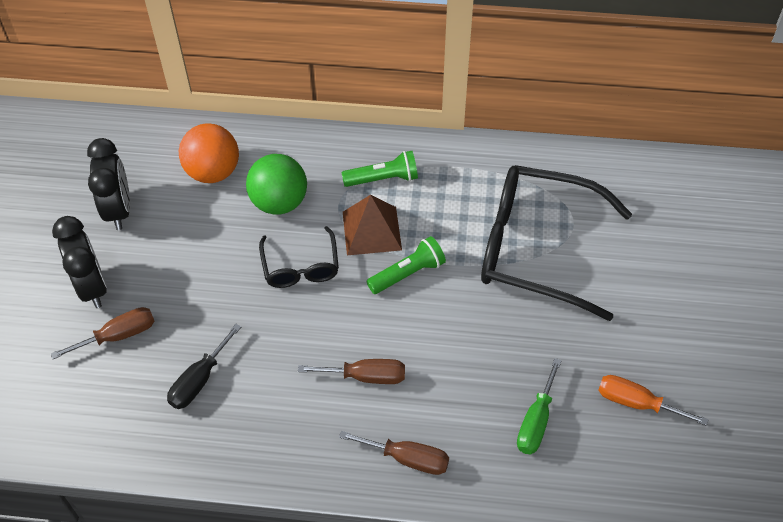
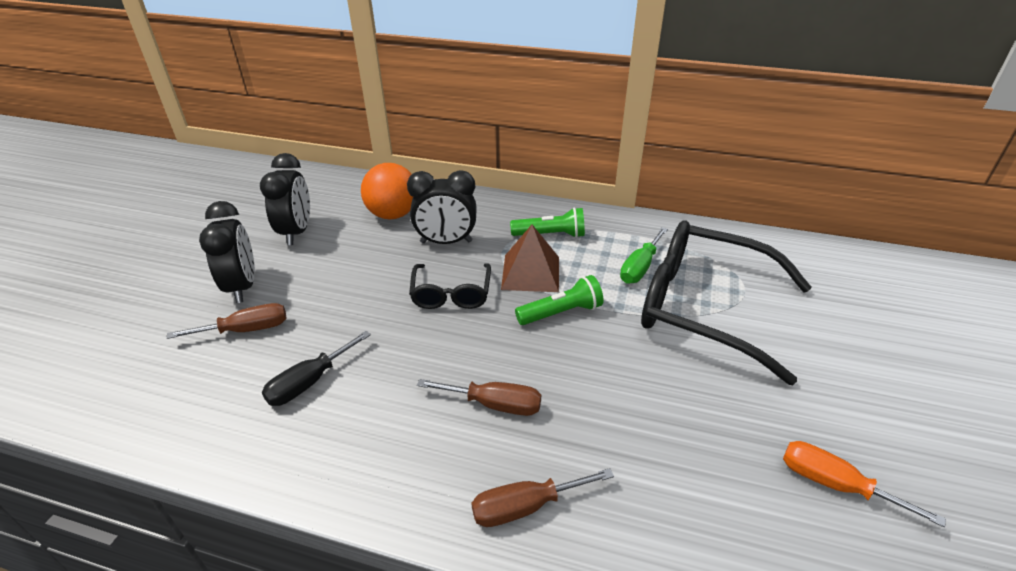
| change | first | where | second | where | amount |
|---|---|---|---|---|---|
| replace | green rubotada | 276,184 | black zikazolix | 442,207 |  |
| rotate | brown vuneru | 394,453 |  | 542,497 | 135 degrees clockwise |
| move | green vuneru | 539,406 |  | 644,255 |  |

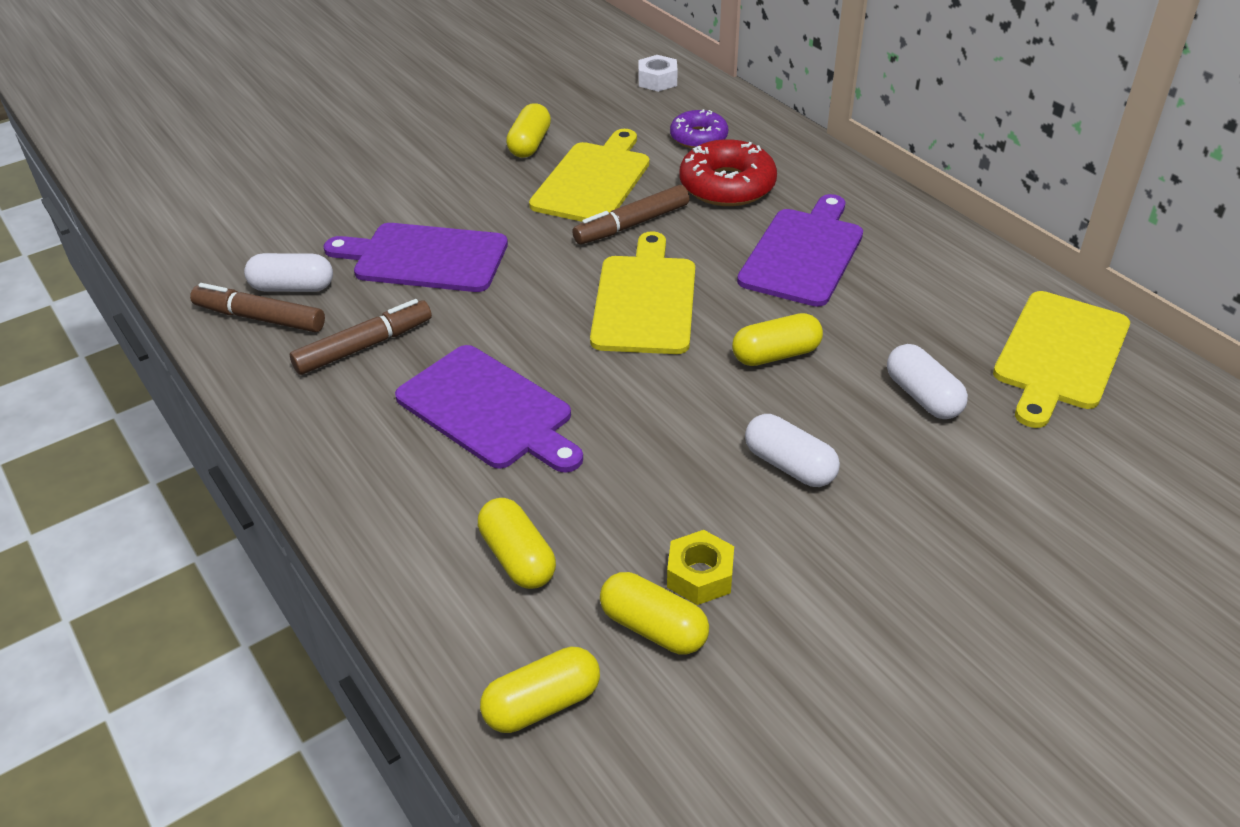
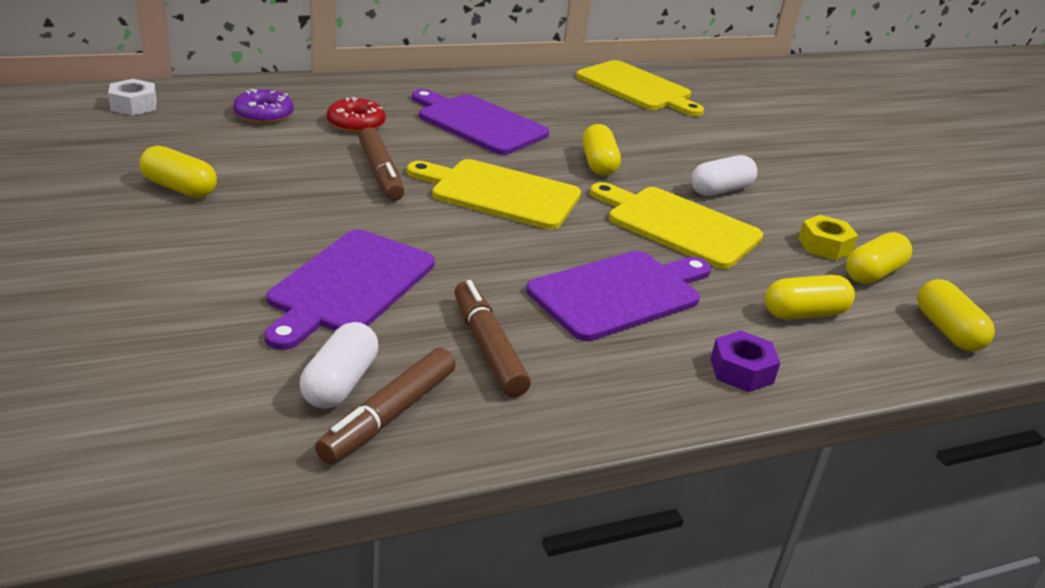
| change | first | where | second | where | amount |
|---|---|---|---|---|---|
| resize | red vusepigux | 728,172 |  | 356,115 | x0.64 |
| move | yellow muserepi | 589,175 |  | 676,225 |  |
| insert |  |  | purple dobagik | 745,361 |  |
| delete | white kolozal | 927,381 |  |  |  |

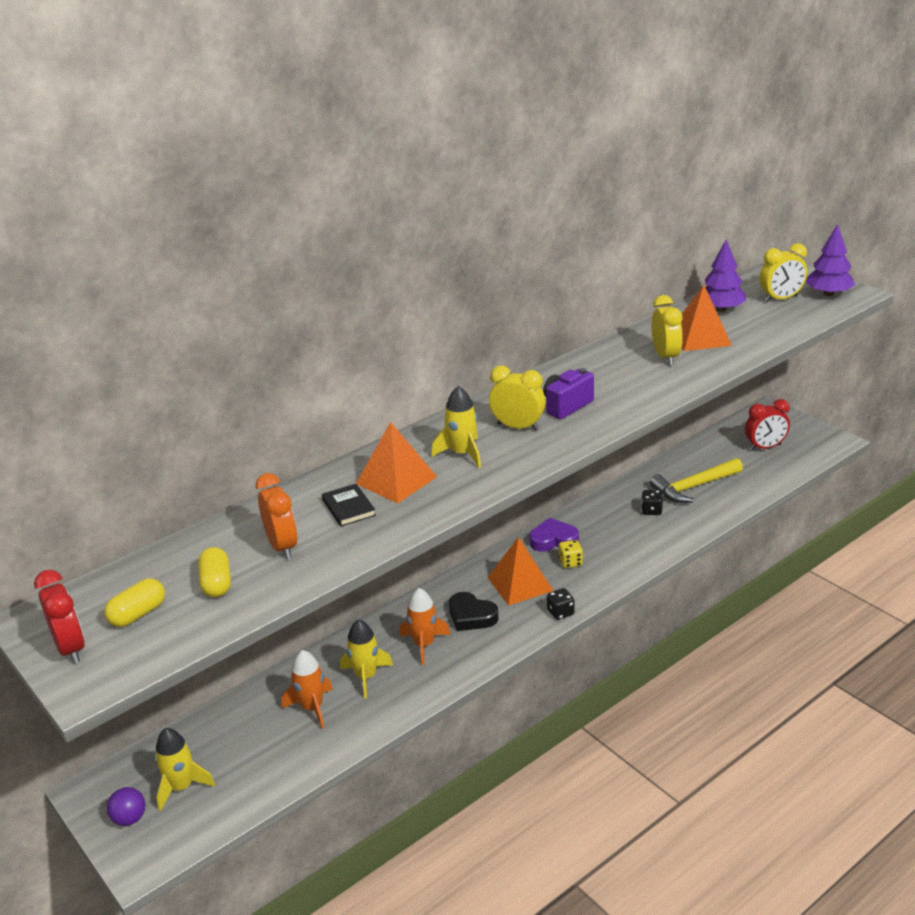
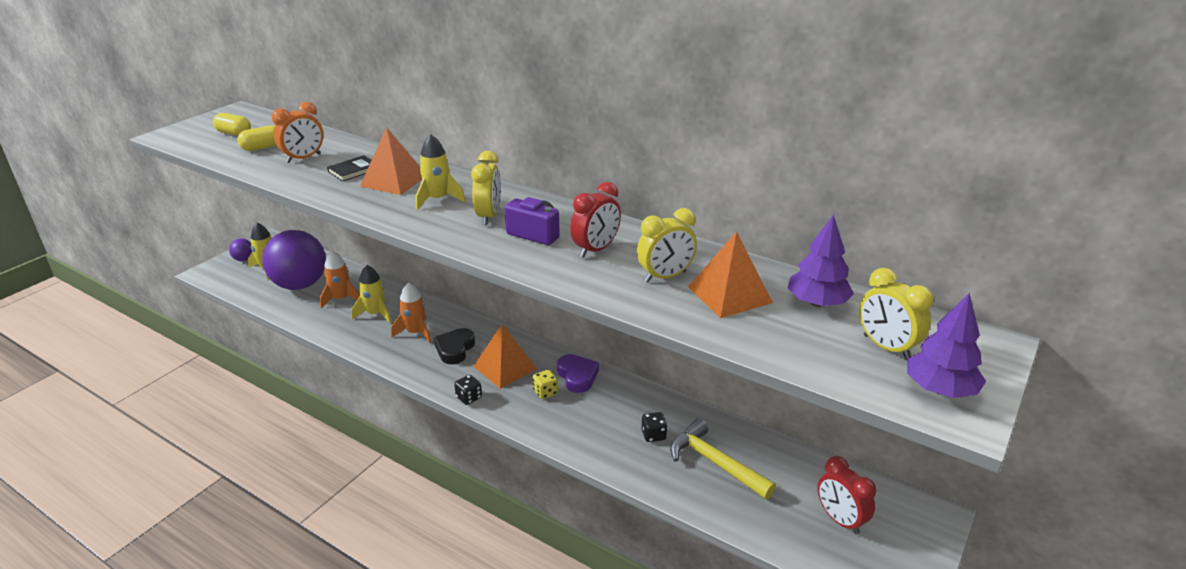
| change | first | where | second | where | amount |
|---|---|---|---|---|---|
| insert |  |  | purple rubotada | 294,260 |  |
| move | red zikazolix | 59,617 |  | 595,220 |  |

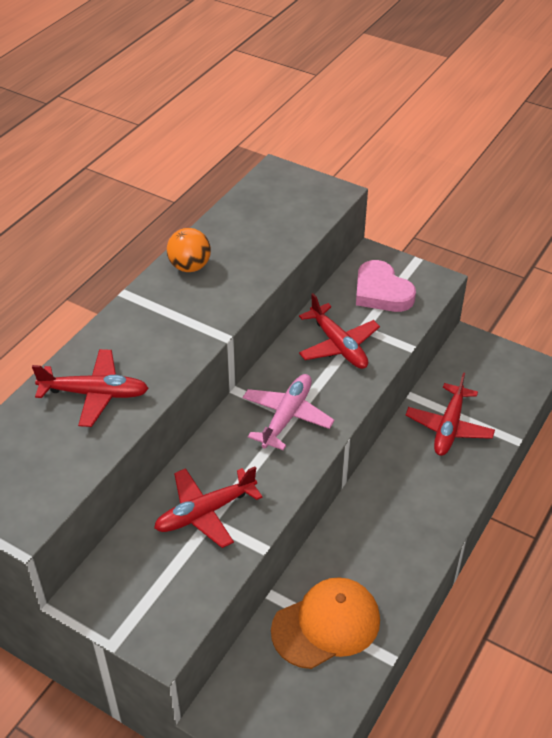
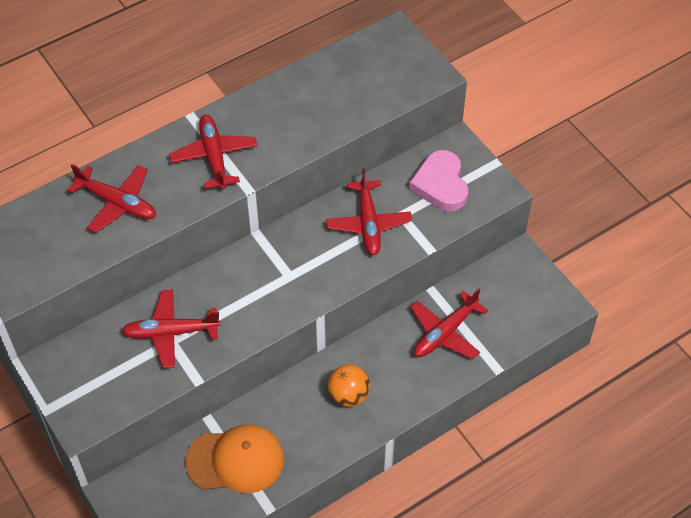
| change | first | where | second | where | amount |
|---|---|---|---|---|---|
| insert |  |  | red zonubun | 213,152 |  |
| move | orange rubotada | 189,250 |  | 349,385 |  |
| delete | pink zonubun | 289,412 |  |  |  |

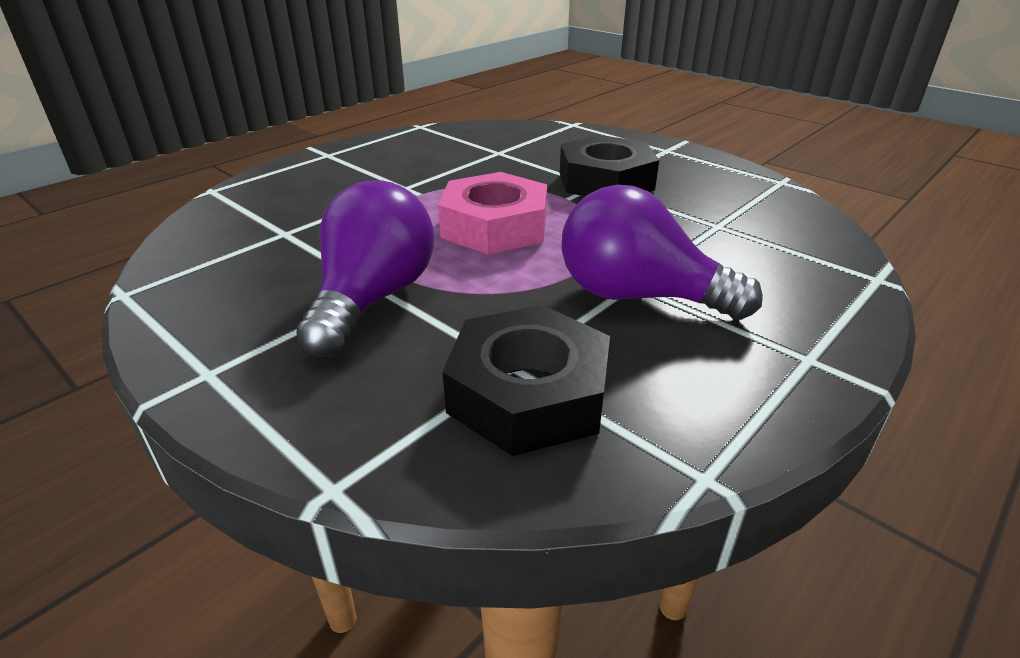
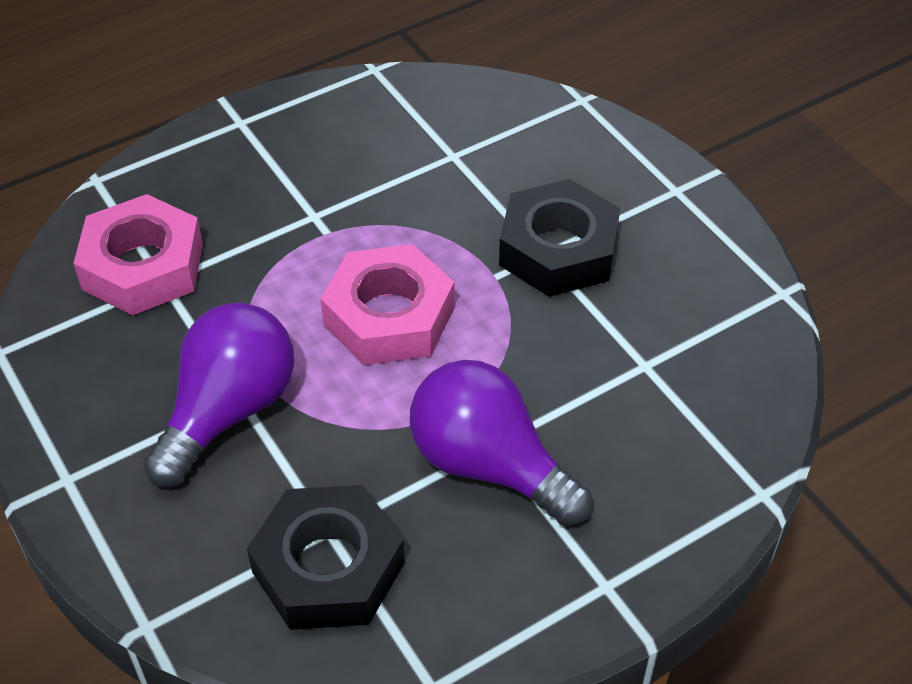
| change | first | where | second | where | amount |
|---|---|---|---|---|---|
| insert |  |  | pink dobagik | 138,255 |  |

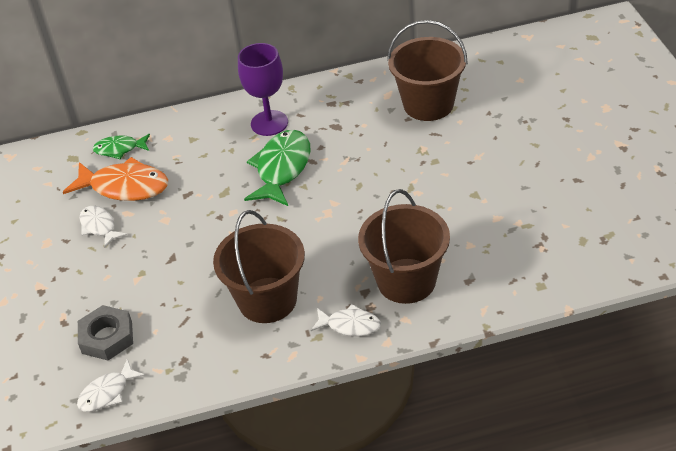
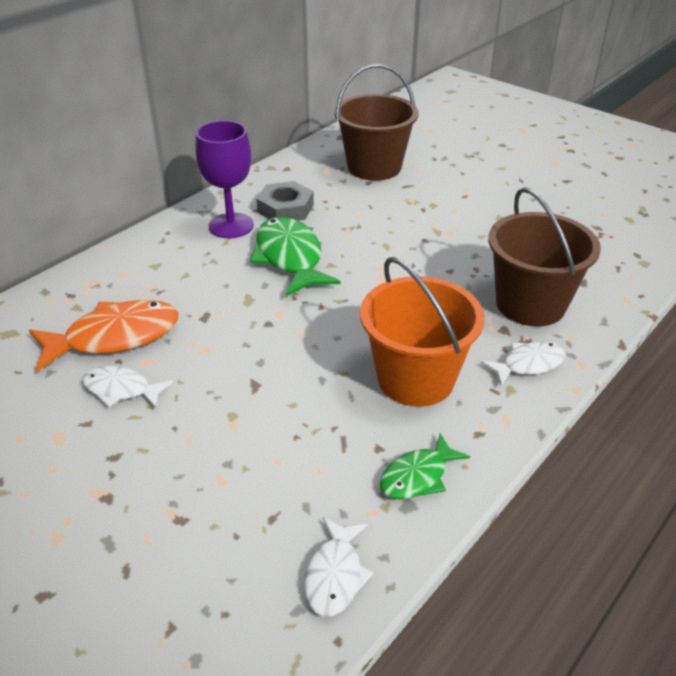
| change | first | where | second | where | amount |
|---|---|---|---|---|---|
| move | grey dobagik | 105,332 |  | 285,201 |  |
| recolor | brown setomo | 259,266 | orange setomo | 422,332 |  |
| move | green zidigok | 121,146 |  | 425,466 |  |

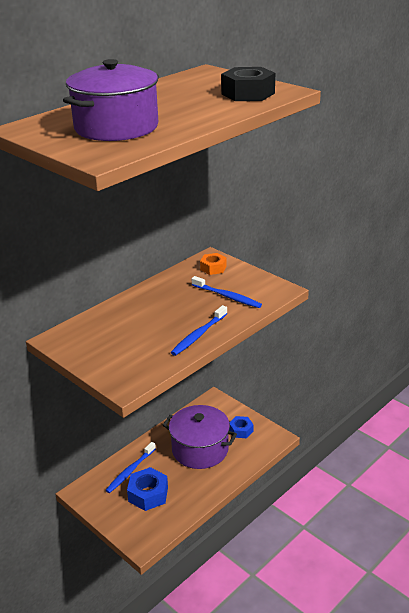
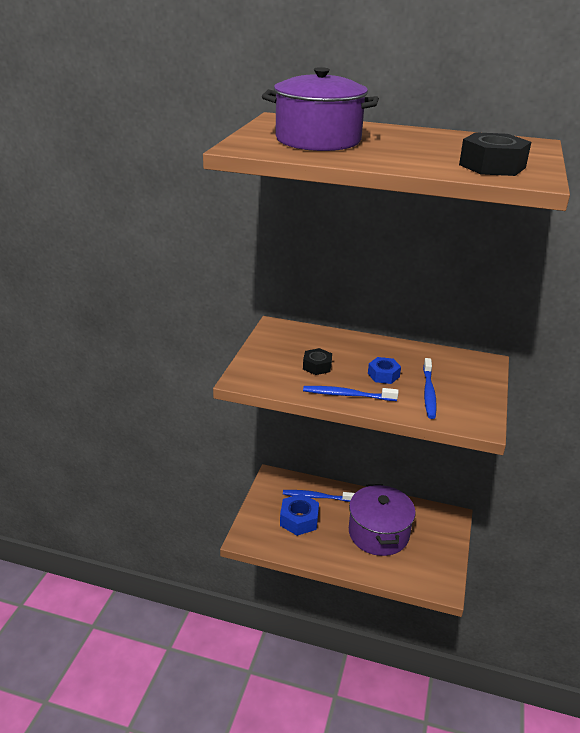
| change | first | where | second | where | amount |
|---|---|---|---|---|---|
| insert |  |  | black dobagik | 317,361 |  |
| move | blue dobagik | 241,427 |  | 384,370 |  |
| delete | orange dobagik | 213,264 |  |  |  |

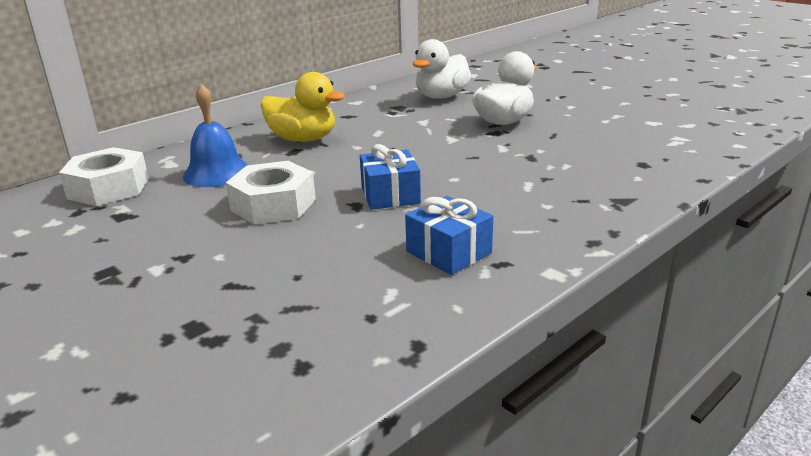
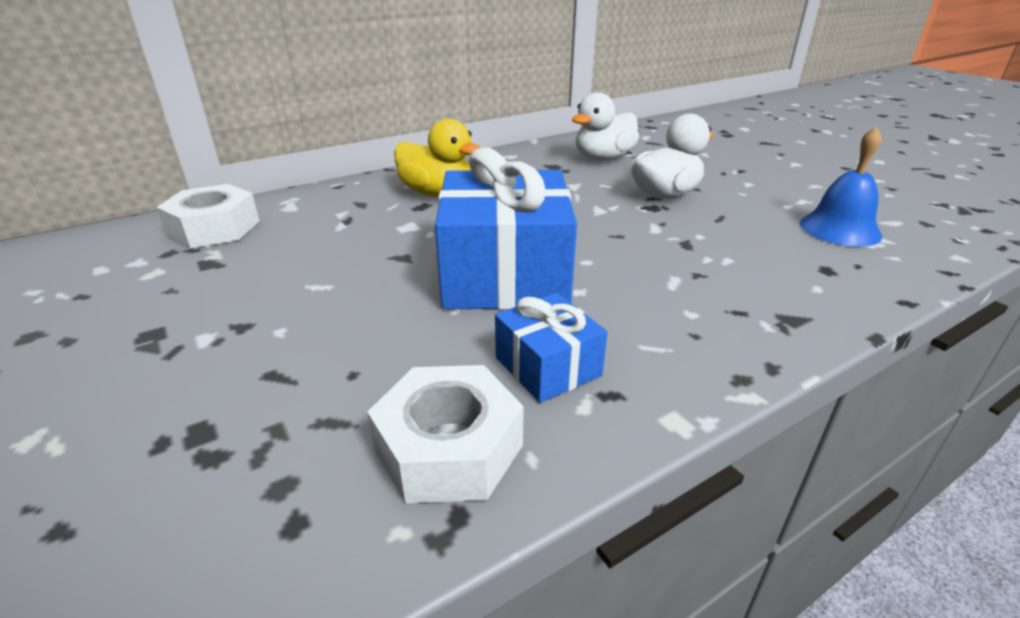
| change | first | where | second | where | amount |
|---|---|---|---|---|---|
| move | white dobagik | 271,193 |  | 445,434 |  |
| resize | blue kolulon | 390,177 |  | 506,229 | x1.99 |
| move | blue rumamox | 215,135 |  | 841,186 |  |

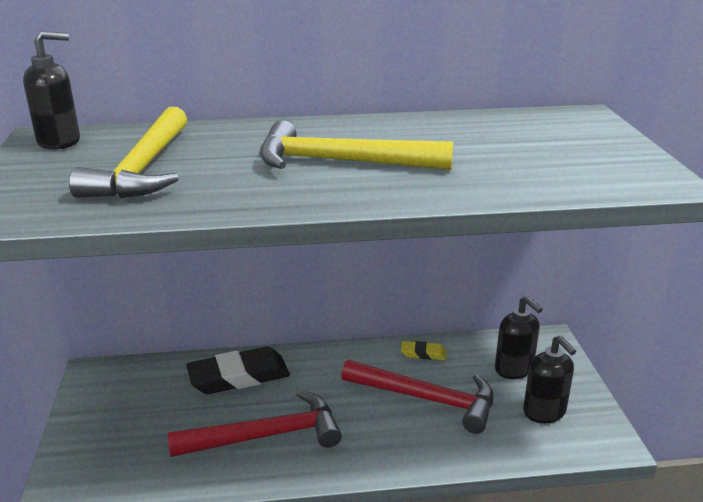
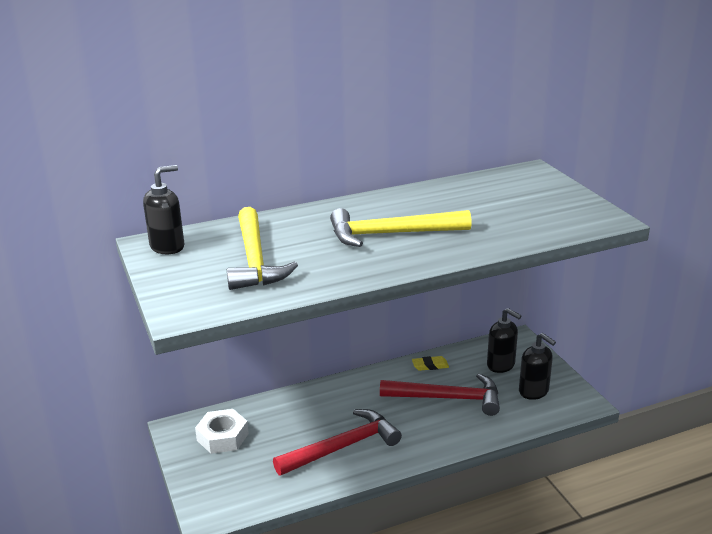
| change | first | where | second | where | amount |
|---|---|---|---|---|---|
| insert |  |  | white dobagik | 222,431 |  |
| delete | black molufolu | 238,370 |  |  |  |

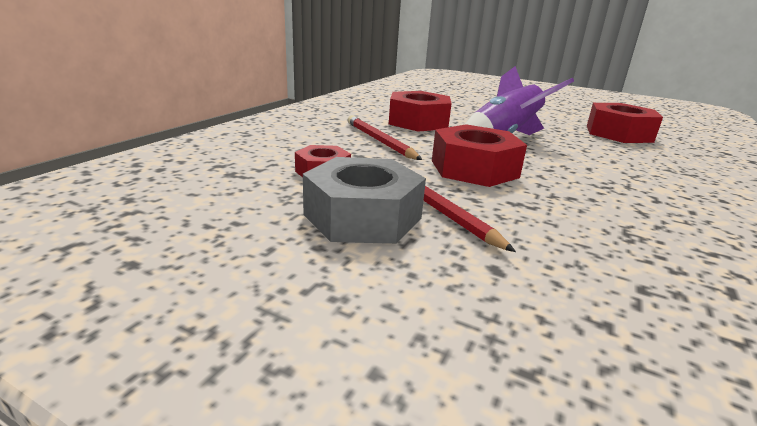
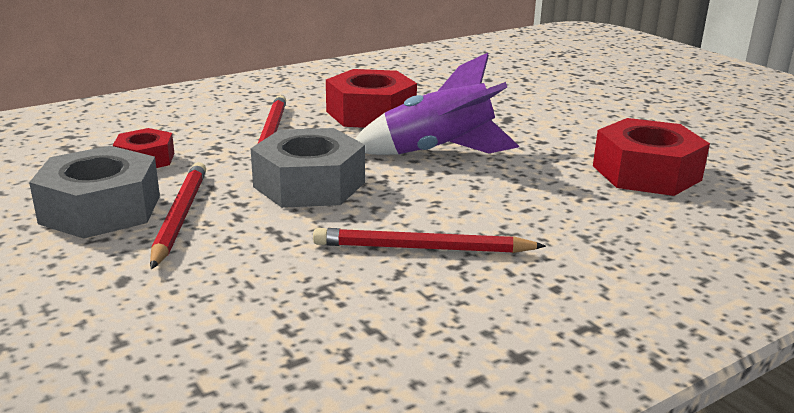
| change | first | where | second | where | amount |
|---|---|---|---|---|---|
| recolor | red dobagik | 479,155 | grey dobagik | 308,168 |  |
| insert |  |  | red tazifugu | 429,240 |  |

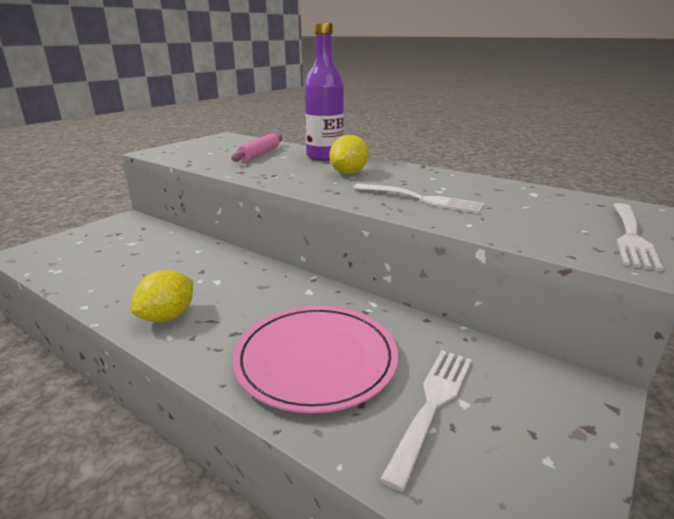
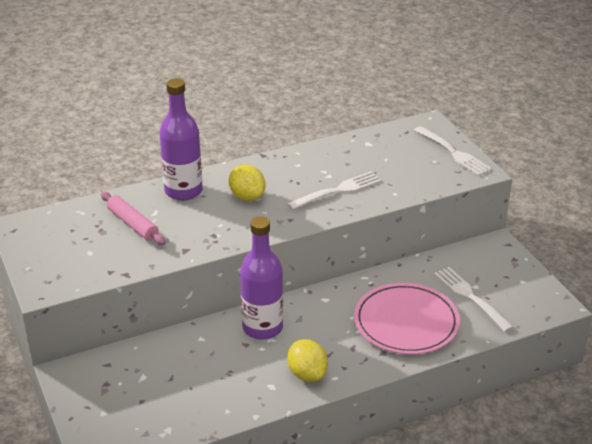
| change | first | where | second | where | amount |
|---|---|---|---|---|---|
| insert |  |  | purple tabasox | 261,278 |  |

